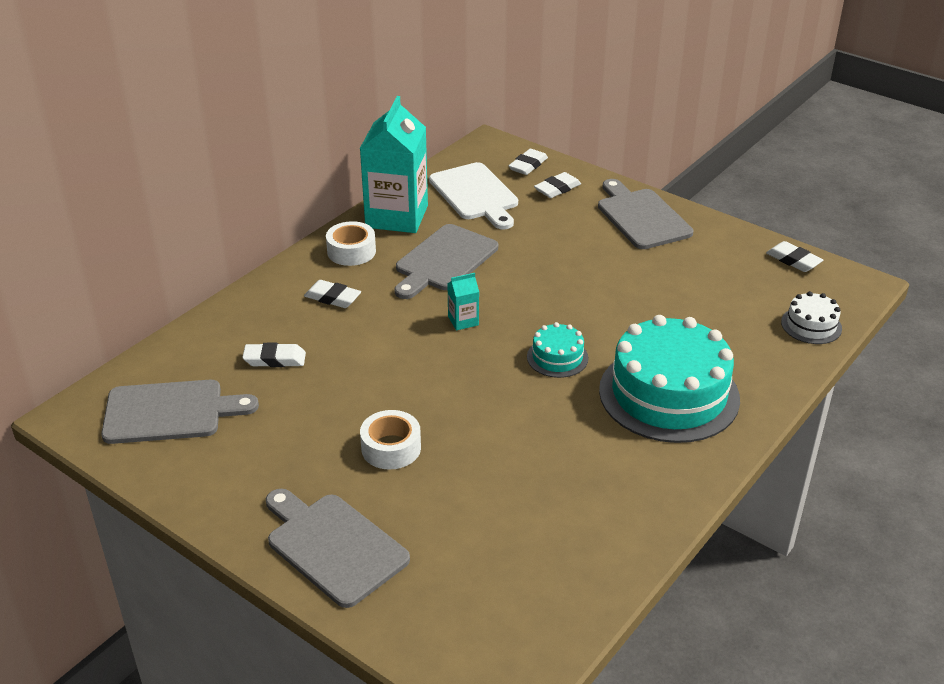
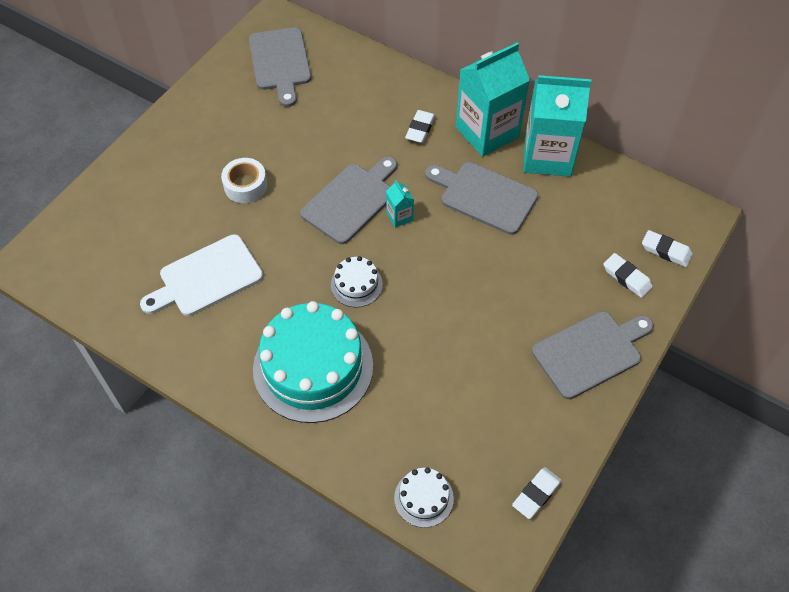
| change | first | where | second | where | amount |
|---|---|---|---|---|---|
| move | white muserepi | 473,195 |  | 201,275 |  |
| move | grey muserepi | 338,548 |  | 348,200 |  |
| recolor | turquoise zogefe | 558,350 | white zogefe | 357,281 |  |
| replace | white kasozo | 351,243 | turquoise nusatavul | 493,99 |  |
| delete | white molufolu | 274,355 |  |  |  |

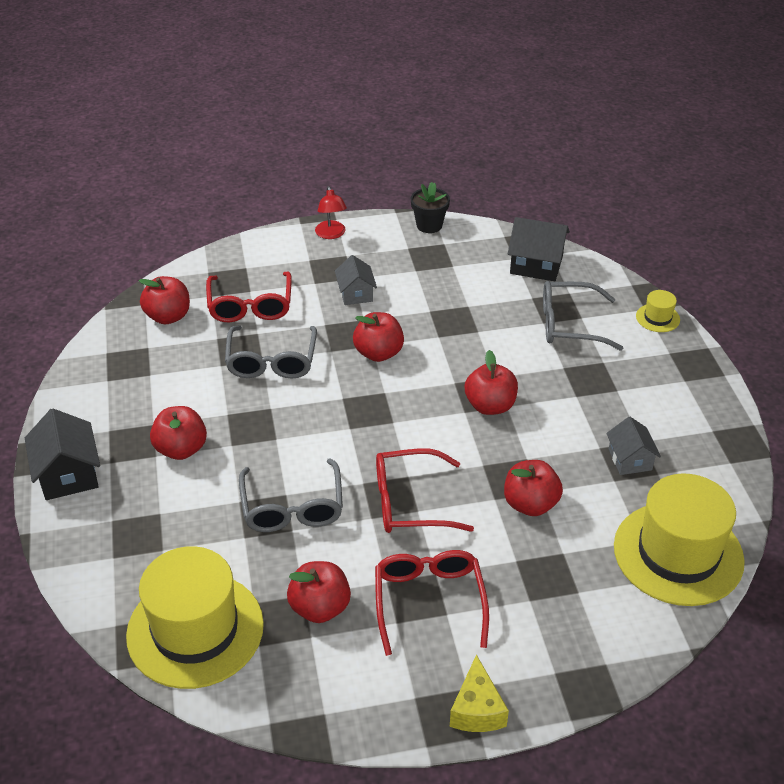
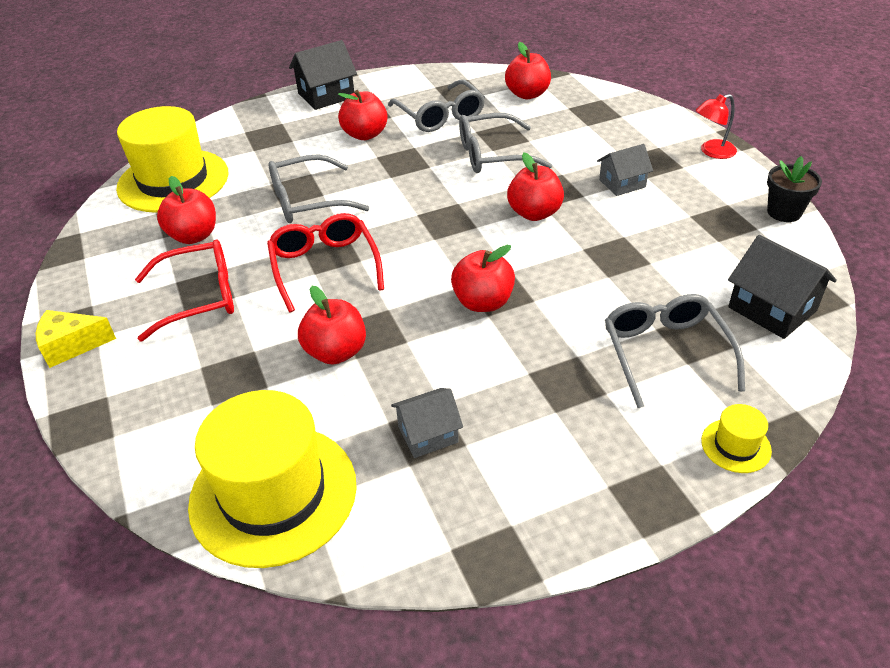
| change | first | where | second | where | amount |
|---|---|---|---|---|---|
| insert |  |  | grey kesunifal | 436,106 |  |
| rotate | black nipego | 539,249 |  | 782,287 | 45 degrees counterclockwise |
| delete | red kesunifal | 249,297 |  |  |  |

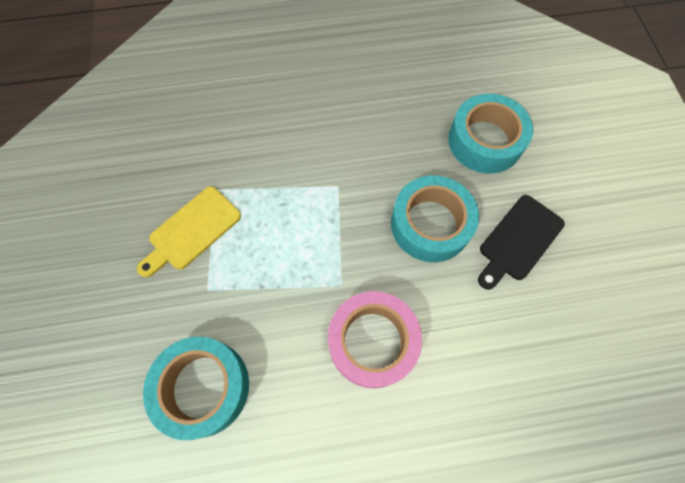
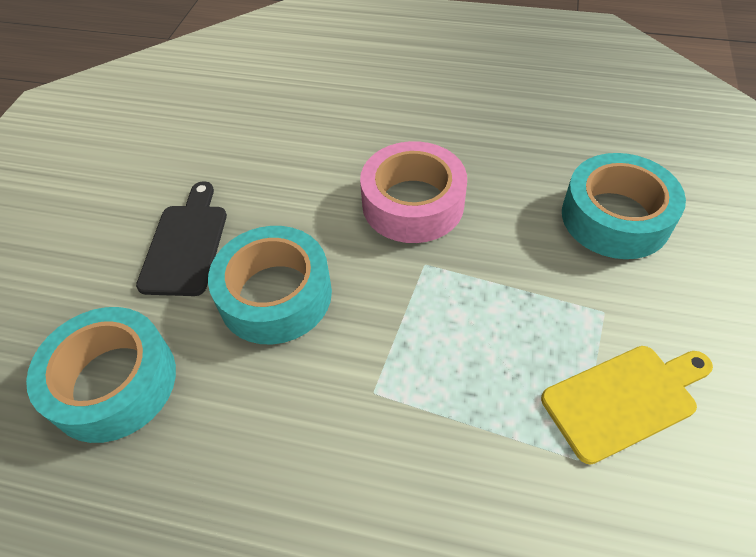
| change | first | where | second | where | amount |
|---|---|---|---|---|---|
| rotate | black muserepi | 521,242 |  | 181,238 | 60 degrees counterclockwise |

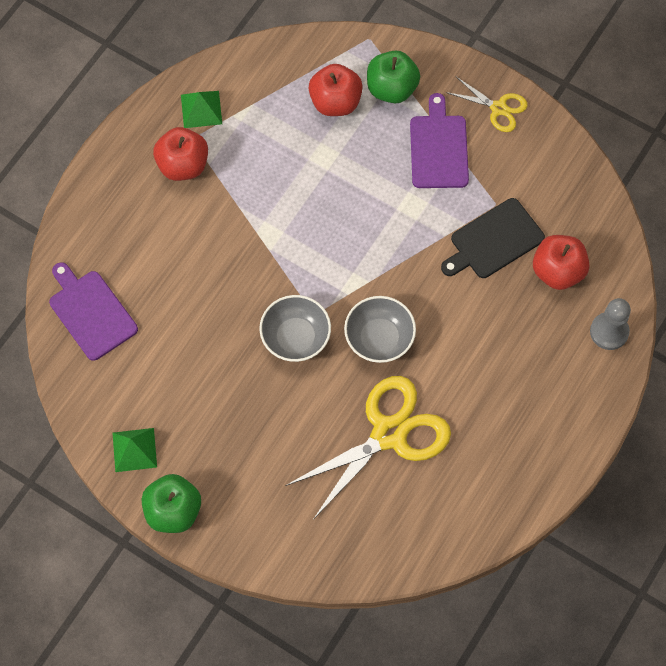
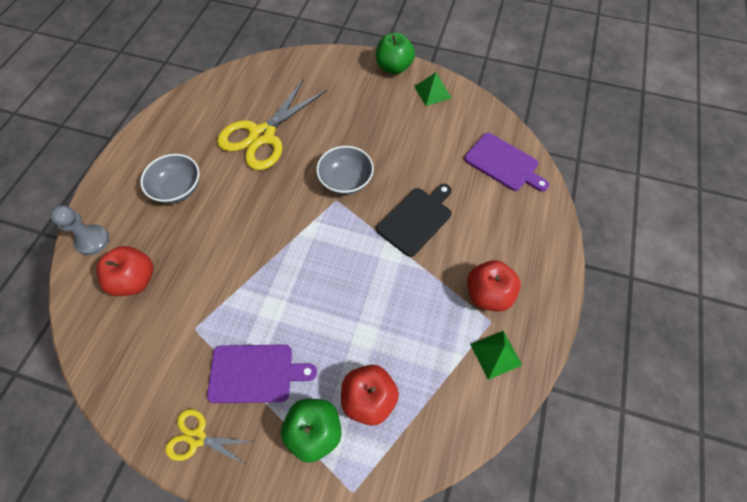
| change | first | where | second | where | amount |
|---|---|---|---|---|---|
| move | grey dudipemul | 380,329 |  | 170,178 |  |
| rotate | purple muserepi | 439,140 |  | 262,373 | 75 degrees counterclockwise |
| move | black muserepi | 493,238 |  | 414,220 |  |

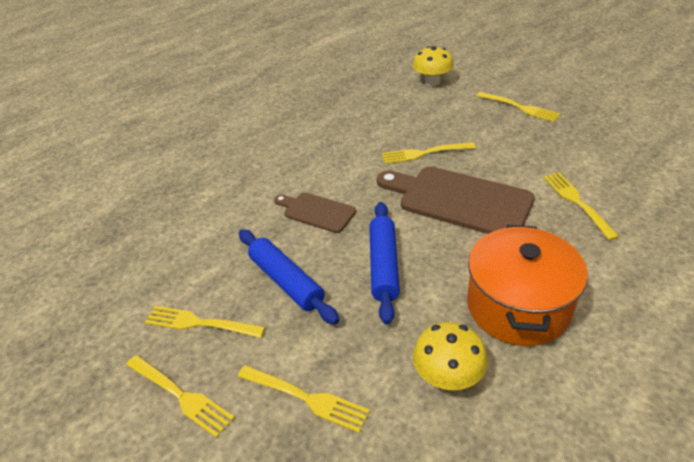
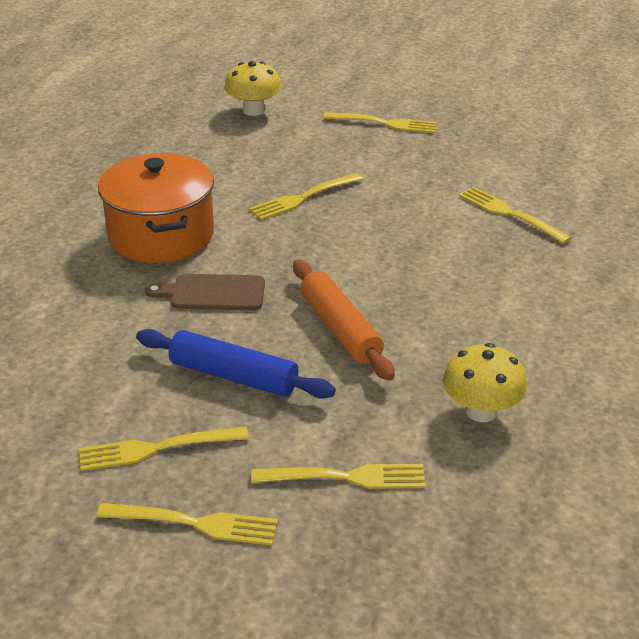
| change | first | where | second | where | amount |
|---|---|---|---|---|---|
| move | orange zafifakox | 527,285 |  | 156,208 |  |
| recolor | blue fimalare | 384,263 | orange fimalare | 344,320 |  |
| delete | brown muserepi | 456,200 |  |  |  |

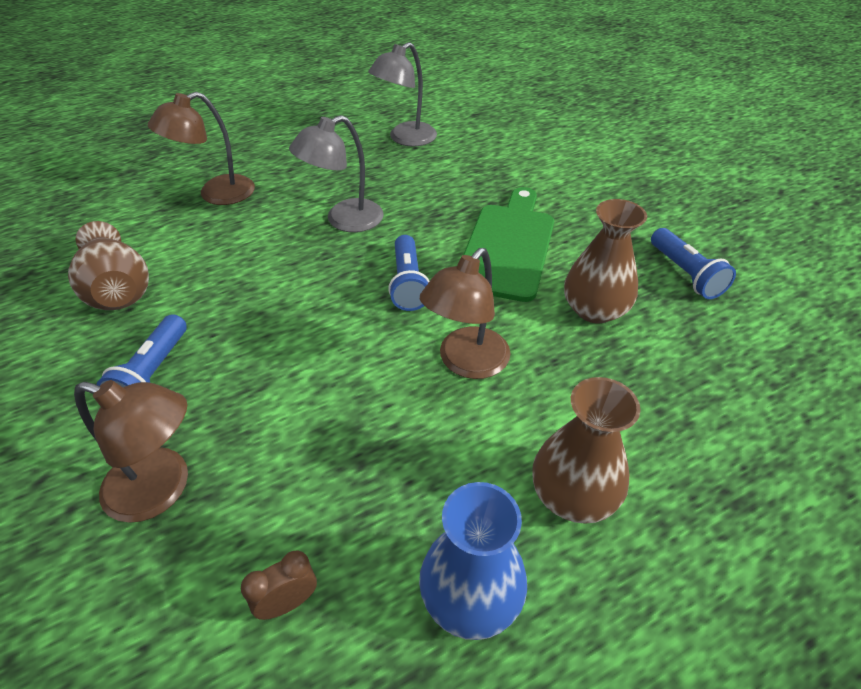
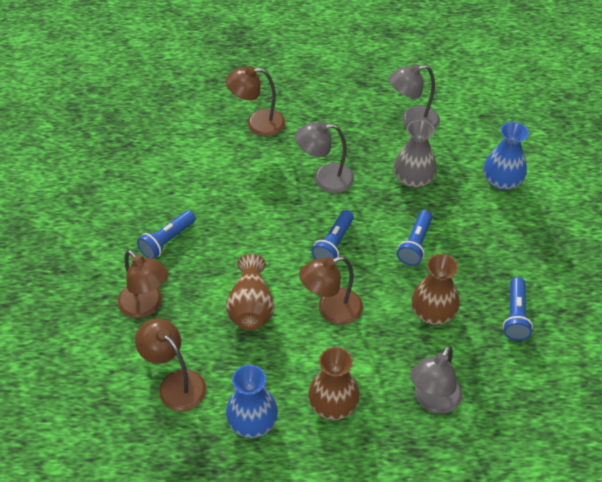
| change | first | where | second | where | amount |
|---|---|---|---|---|---|
| replace | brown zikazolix | 279,585 | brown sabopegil | 171,364 |  |
| move | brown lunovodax | 108,265 |  | 250,292 |  |
| insert |  |  | grey lunovodax | 415,154 |  |
| replace | green muserepi | 508,244 | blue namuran | 415,238 |  |
| insert |  |  | grey sabopegil | 436,380 |  |
| insert |  |  | blue lunovodax | 506,156 |  |

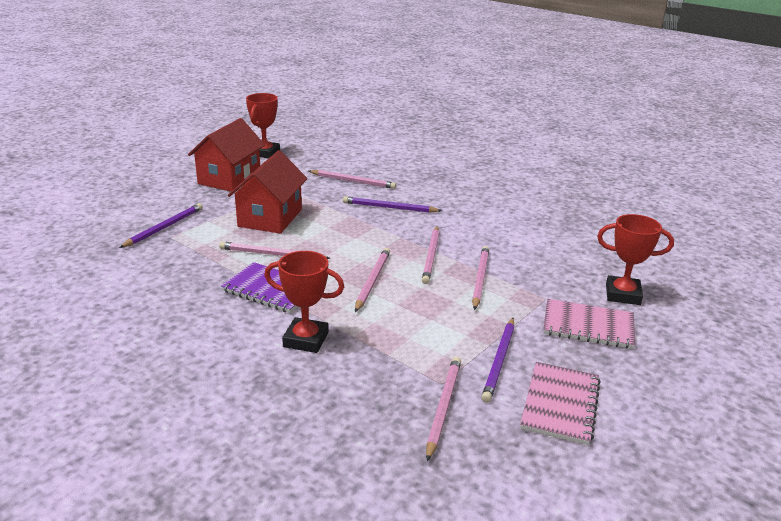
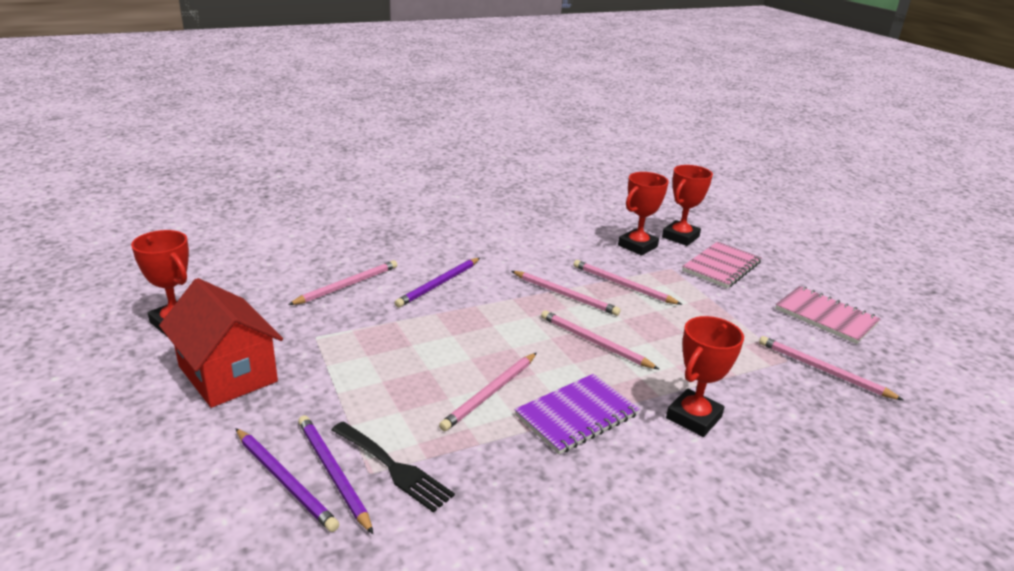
| change | first | where | second | where | amount |
|---|---|---|---|---|---|
| move | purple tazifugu | 497,360 |  | 287,480 |  |
| insert |  |  | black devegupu | 393,467 |  |
| insert |  |  | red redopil | 643,213 |  |
| delete | red nipego | 267,192 |  |  |  |

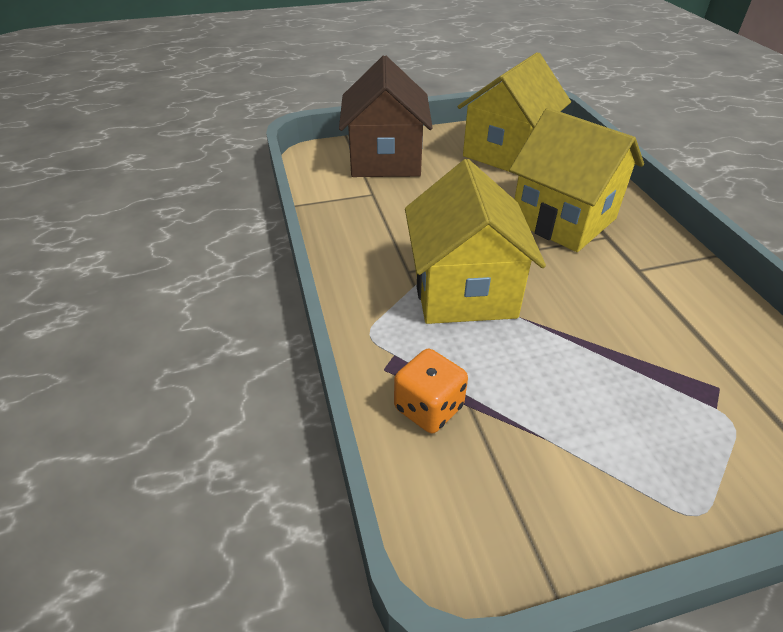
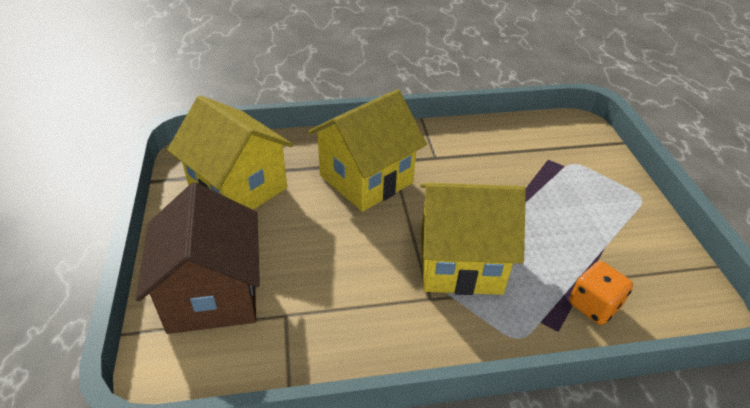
| change | first | where | second | where | amount |
|---|---|---|---|---|---|
| rotate | brown nipego | 386,116 |  | 198,258 | 75 degrees clockwise |

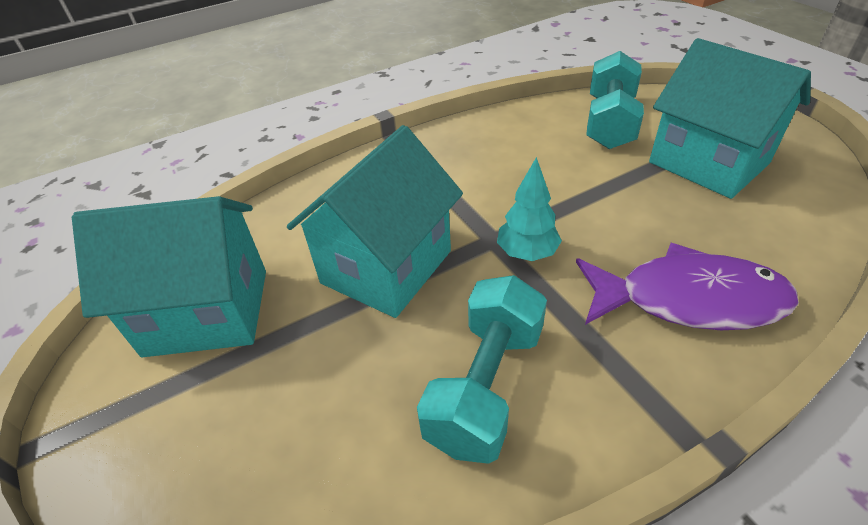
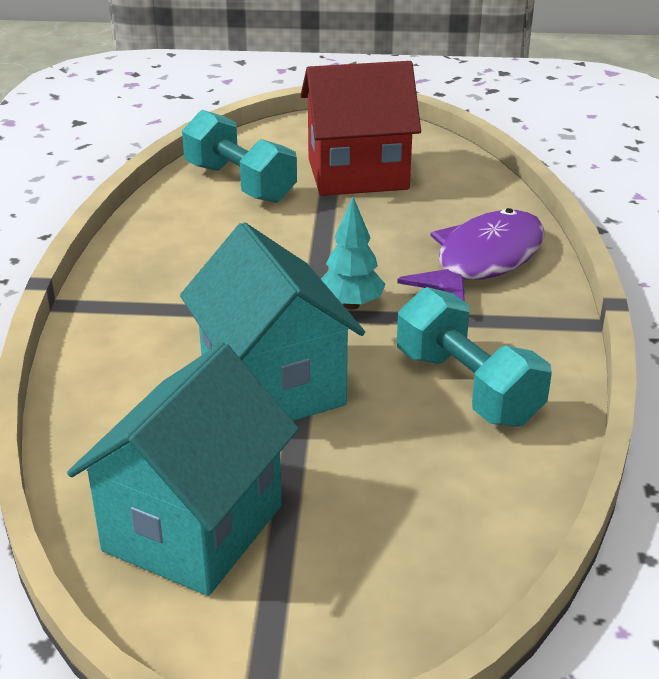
| change | first | where | second | where | amount |
|---|---|---|---|---|---|
| recolor | turquoise nipego | 730,118 | red nipego | 360,128 |  |

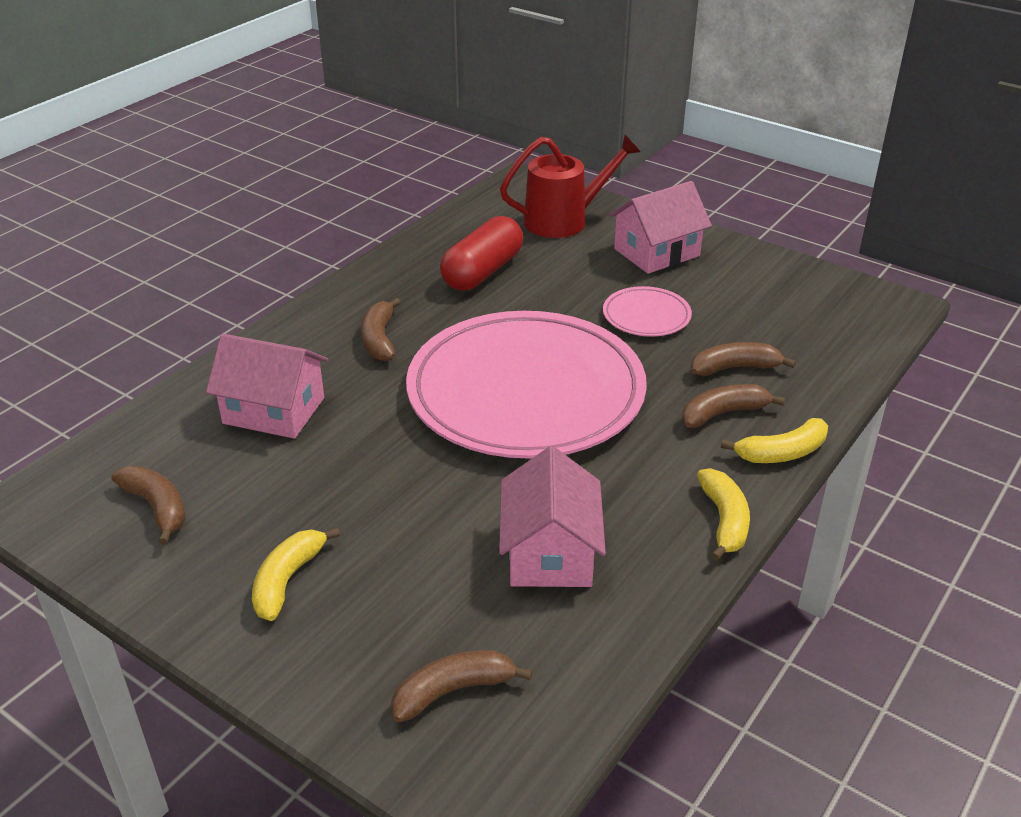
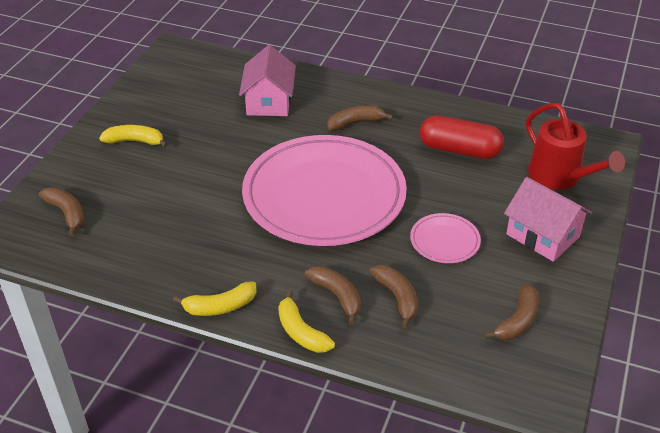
| change | first | where | second | where | amount |
|---|---|---|---|---|---|
| move | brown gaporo | 148,505 |  | 511,311 |  |
| delete | pink nipego | 552,516 |  |  |  |

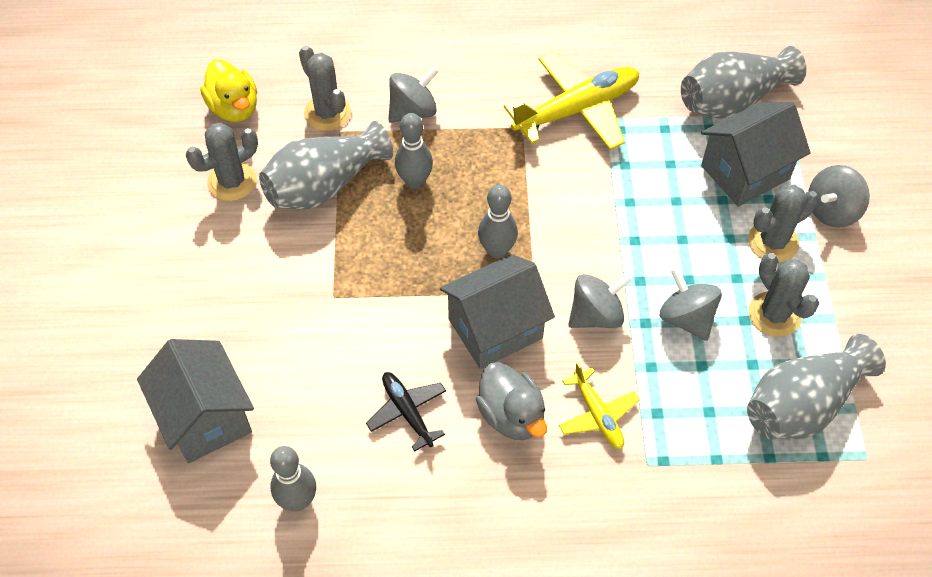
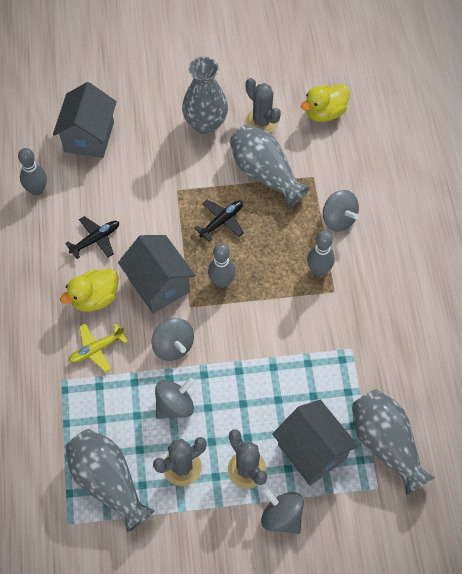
| change | first | where | second | where | amount |
|---|---|---|---|---|---|
| rotate | grey nipego | 195,401 |  | 85,120 | 45 degrees counterclockwise |
| recolor | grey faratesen | 511,401 | yellow faratesen | 89,290 |  |
| insert |  |  | grey lunovodax | 205,95 |  |
| insert |  |  | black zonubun | 219,220 |  |
| move | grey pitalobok | 414,151 |  | 321,253 |  |
| delete | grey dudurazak | 325,88 |  |  |  |
| delete | yellow zonubun | 571,101 |  |  |  |

